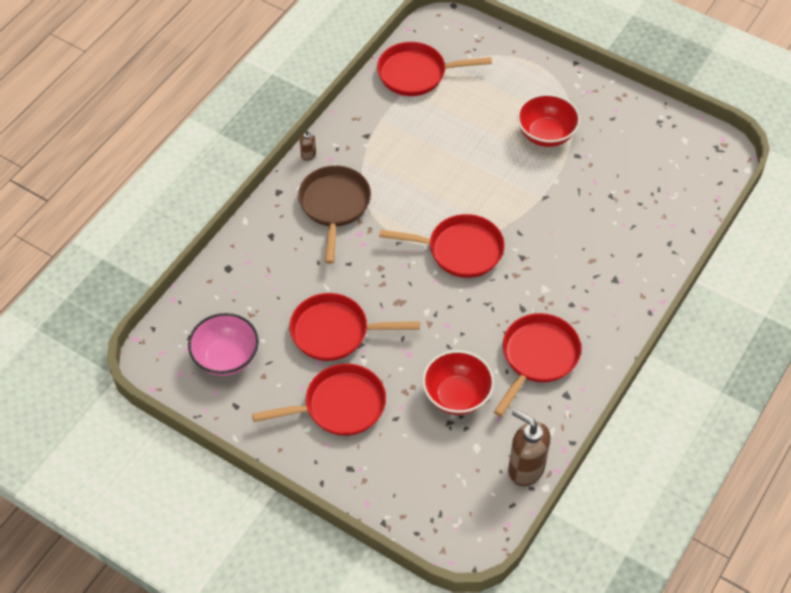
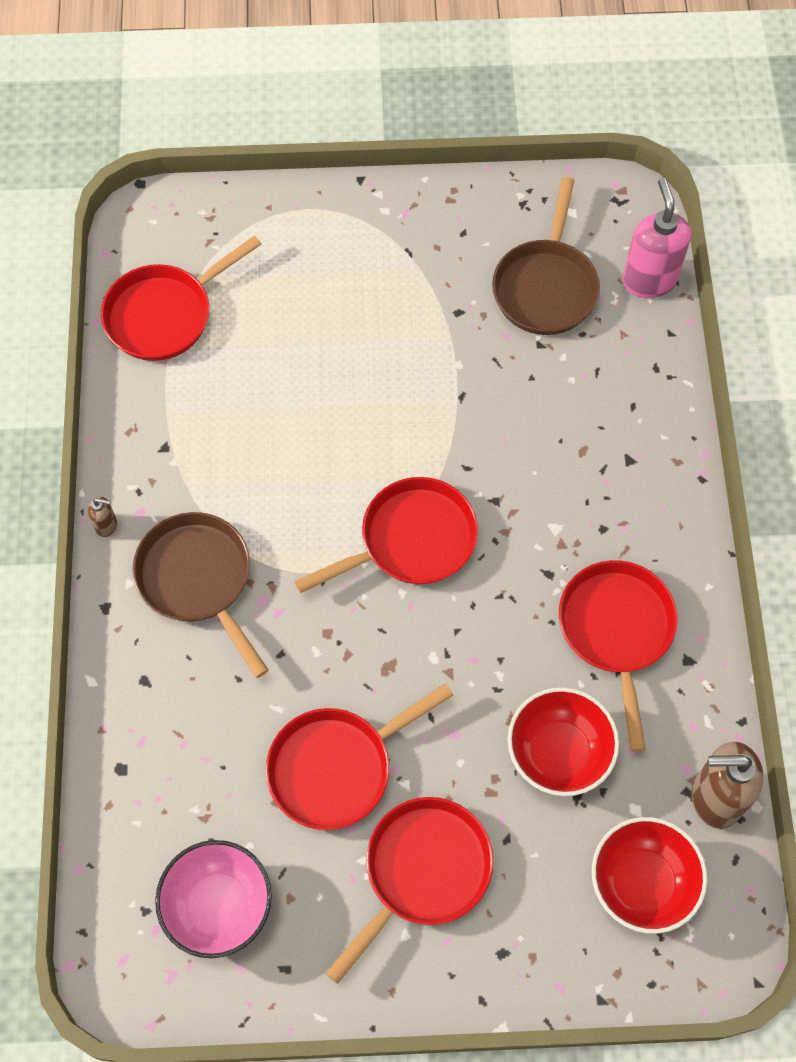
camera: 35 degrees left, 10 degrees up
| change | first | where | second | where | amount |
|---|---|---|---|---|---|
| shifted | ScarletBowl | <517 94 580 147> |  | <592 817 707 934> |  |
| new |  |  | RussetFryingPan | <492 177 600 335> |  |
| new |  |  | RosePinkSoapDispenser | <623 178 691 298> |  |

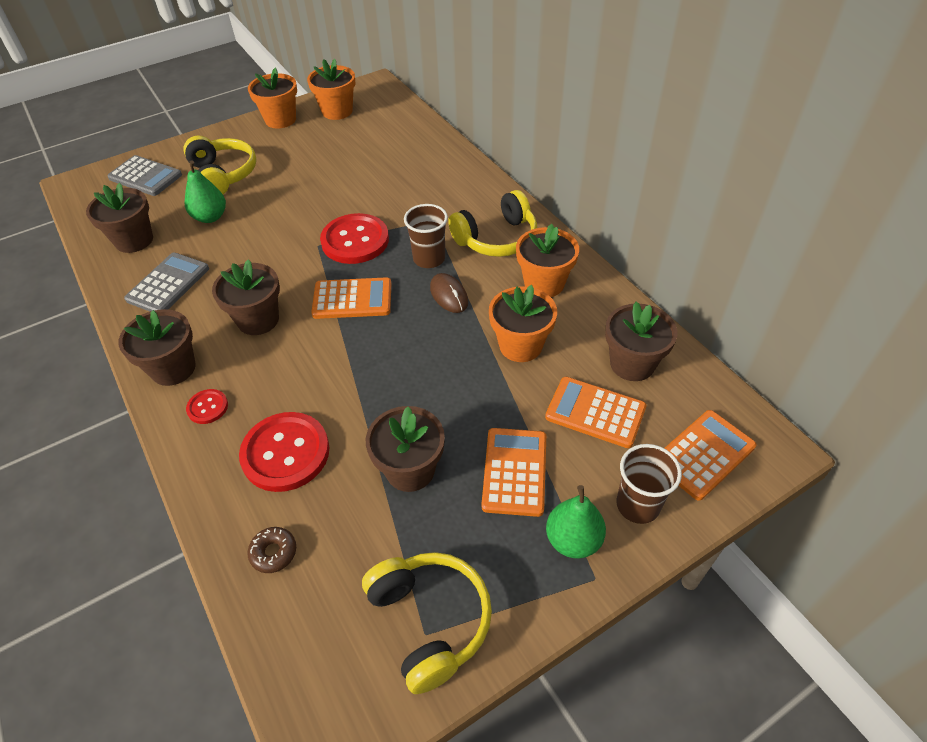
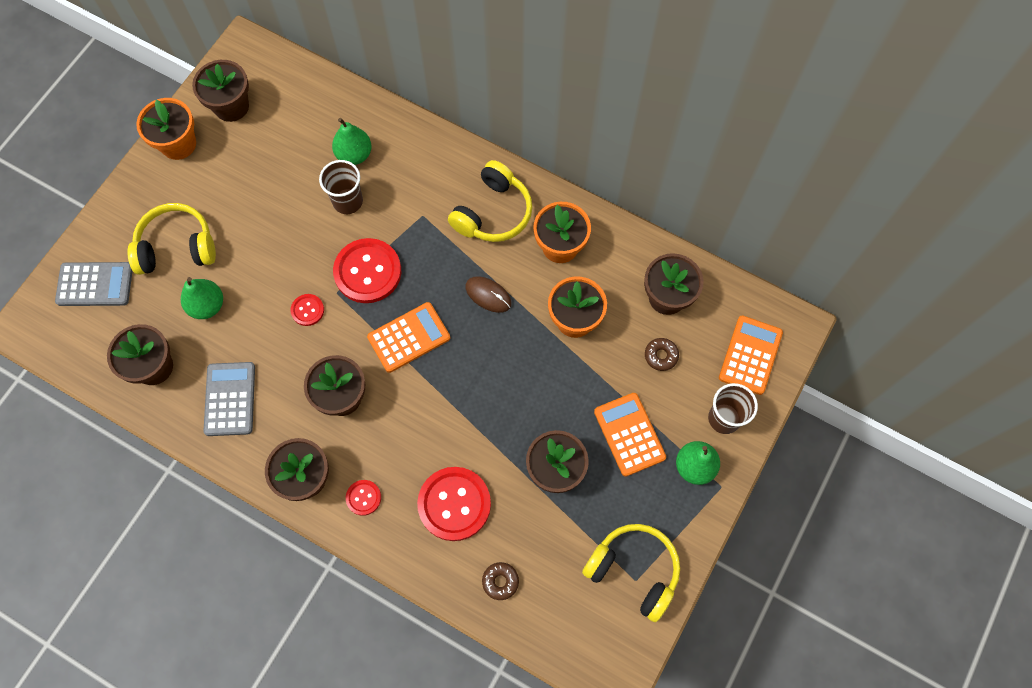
camera: 30 degrees left, 20 degrees up
| change | first | where | second | where | amount |
|---|---|---|---|---|---|
| repainted | OrangeColouredPlantPot | <307 59 355 120> | RussetPlantPot | <192 60 249 122> |  |
| rotated | YellowHeadset | <183 135 257 194> |  | <127 203 216 275> | 45 degrees counterclockwise |
| shifted | RussetCup | <404 204 448 268> |  | <319 160 363 214> |  |
| swapped | OrangeColouredPocketCalculator | <545 377 646 448> | RussetDonut | <645 338 679 371> |  |
| new |  |  | GreenPear | <332 118 372 165> |  |
| new |  |  | ScarletButton | <291 294 324 326> |  |

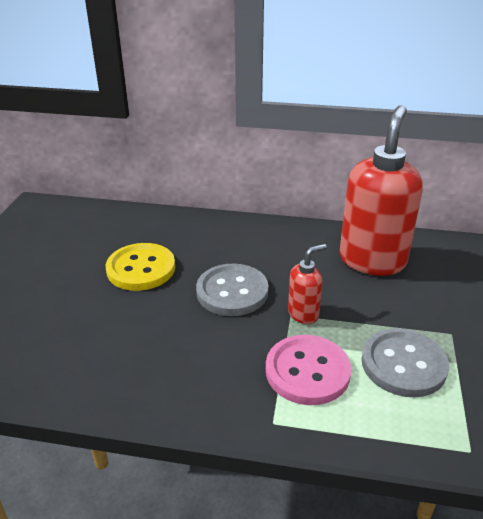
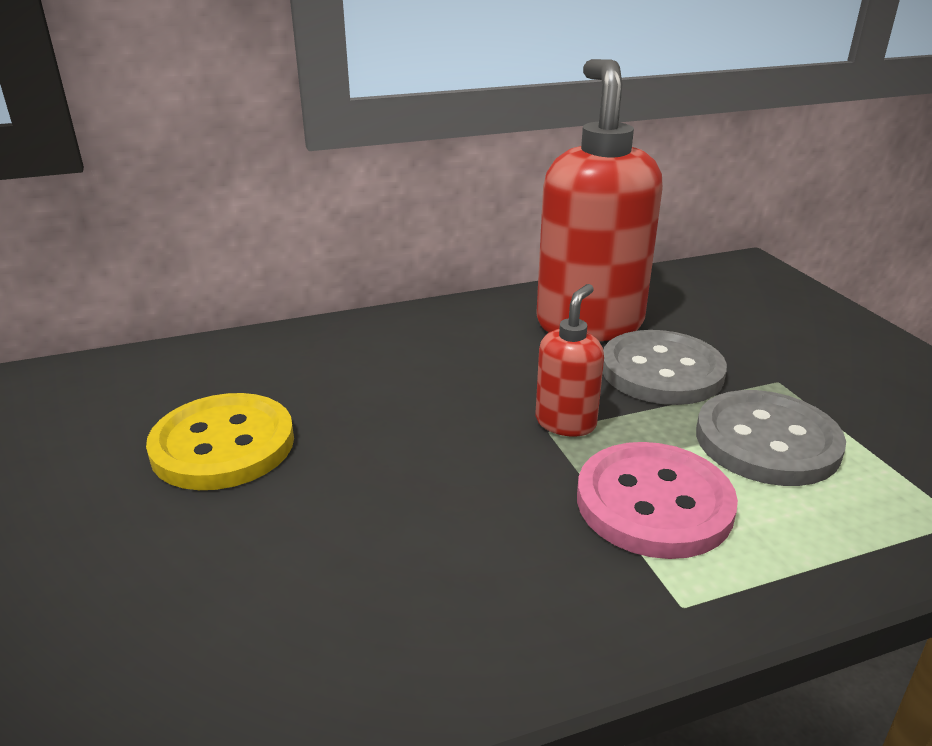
camera: 30 degrees left, 5 degrees down
| change | first | where | second | where | amount |
|---|---|---|---|---|---|
| shifted | GrayButton | <196 264 269 316> |  | <603 330 727 405> |  |

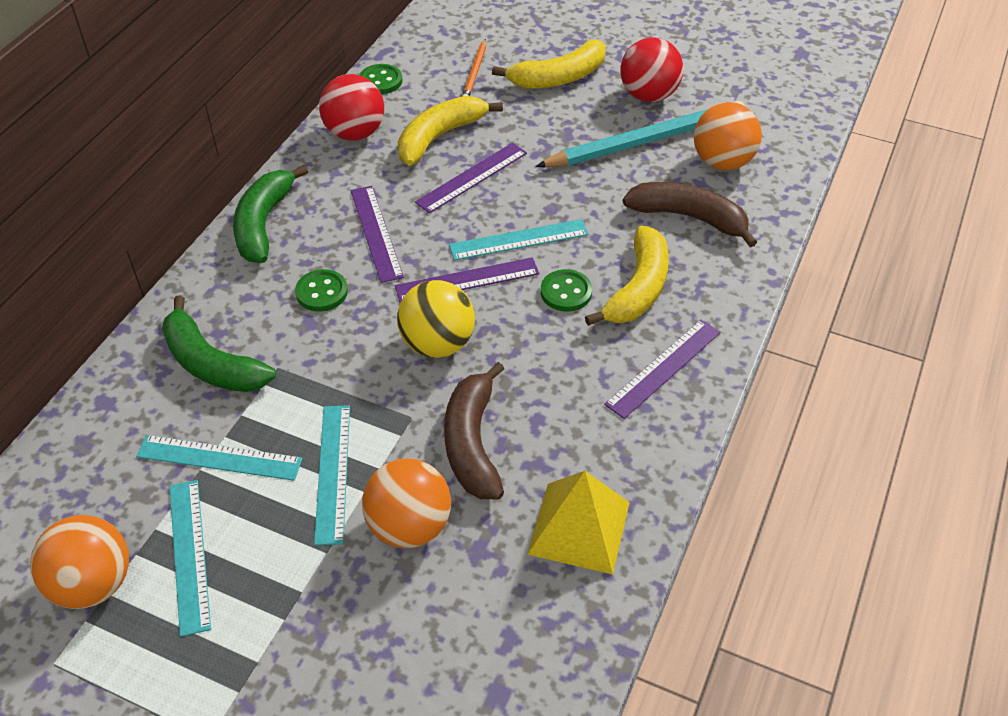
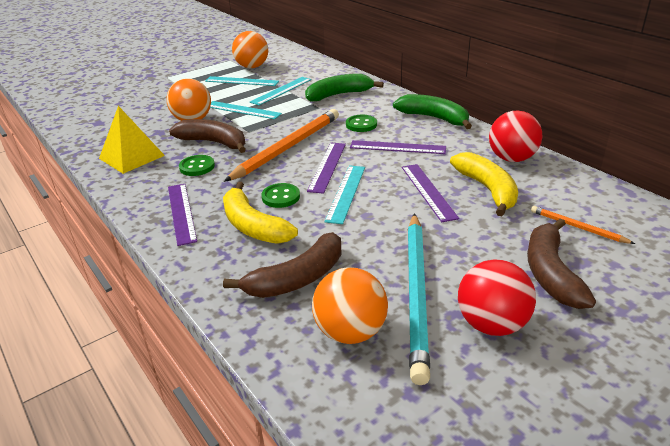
camera: 120 degrees right, 15 degrees down
| change | first | where | second | where | amount |
|---|---|---|---|---|---|
| repainted | YellowBanana | <492 40 606 89> | RussetBanana | <527 218 596 309> |  |
| shifted | GreenButton | <360 64 402 94> |  | <179 155 215 176> |  |
| swapped | YellowSphere | <397 280 475 358> | OrangeColouredLeadPencil | <224 109 339 182> |  |

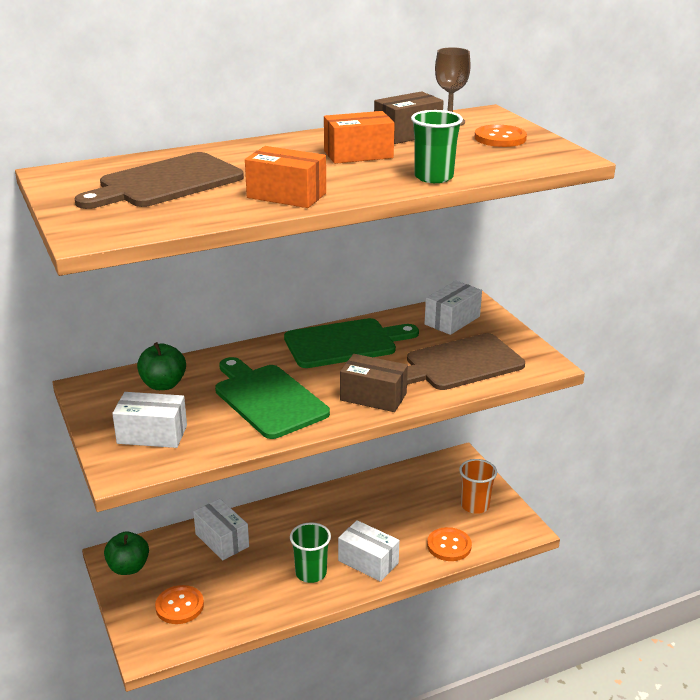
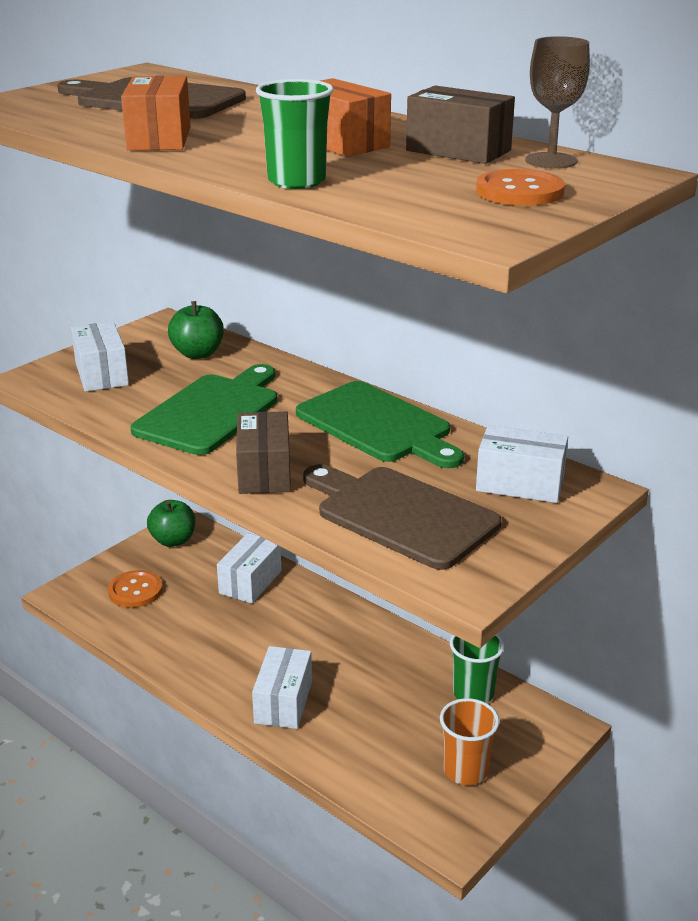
camera: 65 degrees right, 0 degrees up
| change | first | where | second | where | amount |
|---|---|---|---|---|---|
| shifted | GreenCup | <290 522 331 583> |  | <450 634 504 703> |  |
| gone | OrangeColouredButton | <427 527 472 561> |  |  |  |

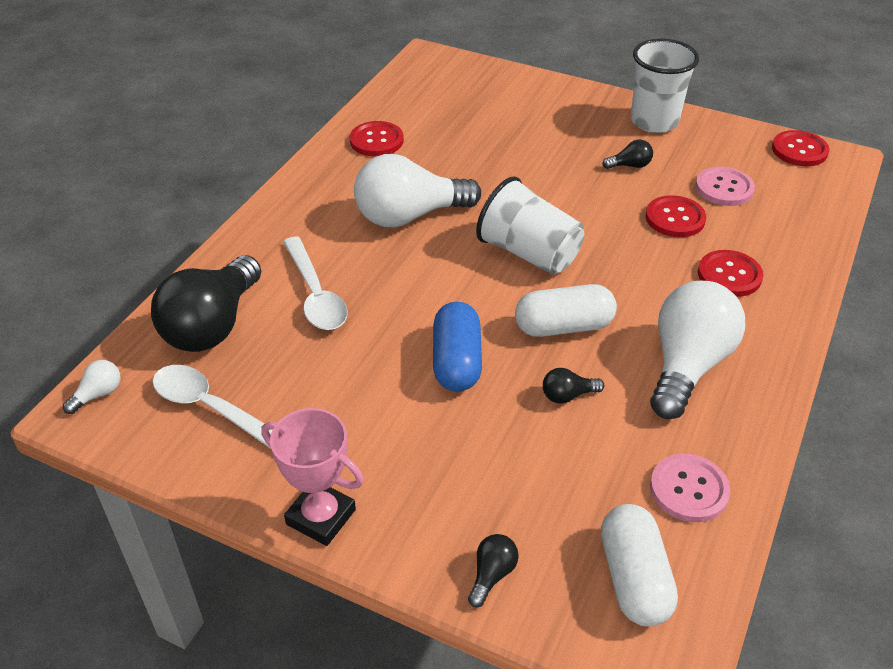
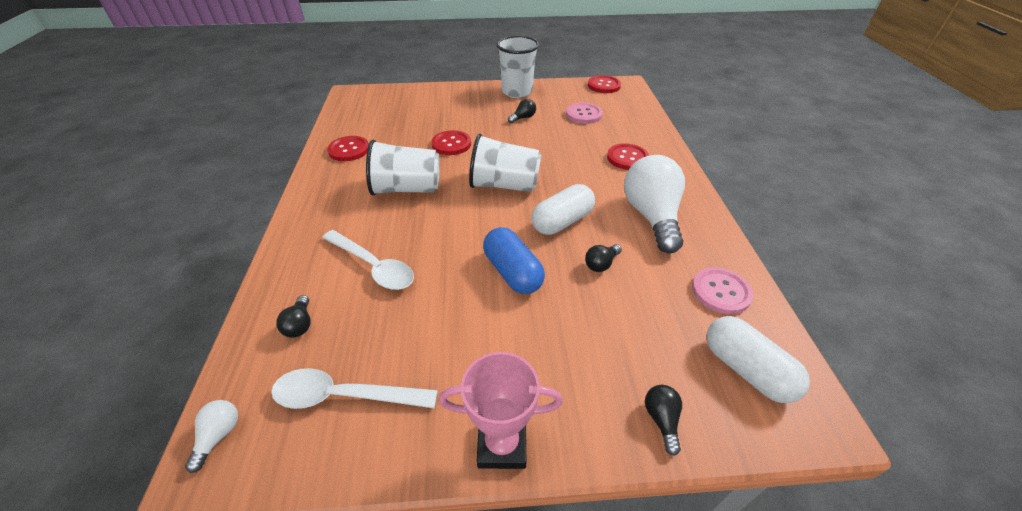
camera: 30 degrees left, 0 degrees up
| change | first | where | second | where | amount |
|---|---|---|---|---|---|
| swapped | PureWhiteLightbulb | <354 154 481 228> | PureWhiteCup | <366 140 439 195> |  |
| shifted | ScarletButton | <646 195 706 237> |  | <431 130 471 155> |  |
| scaled | EbonyLightbulb | <151 255 261 352> |  | <276 295 311 338> | x0.41 |

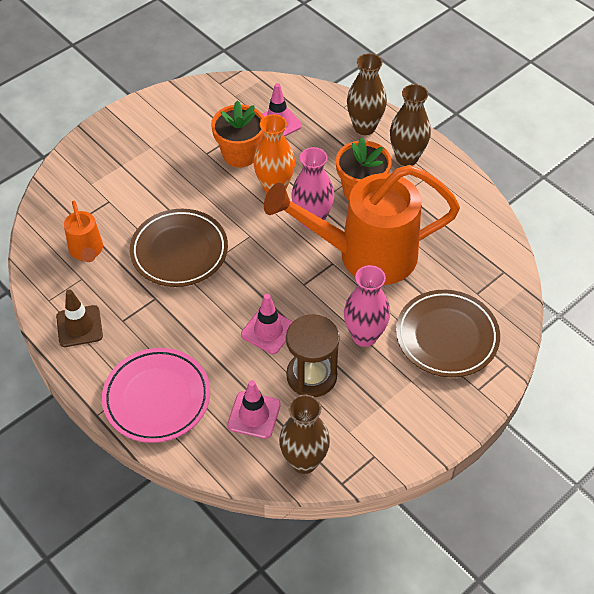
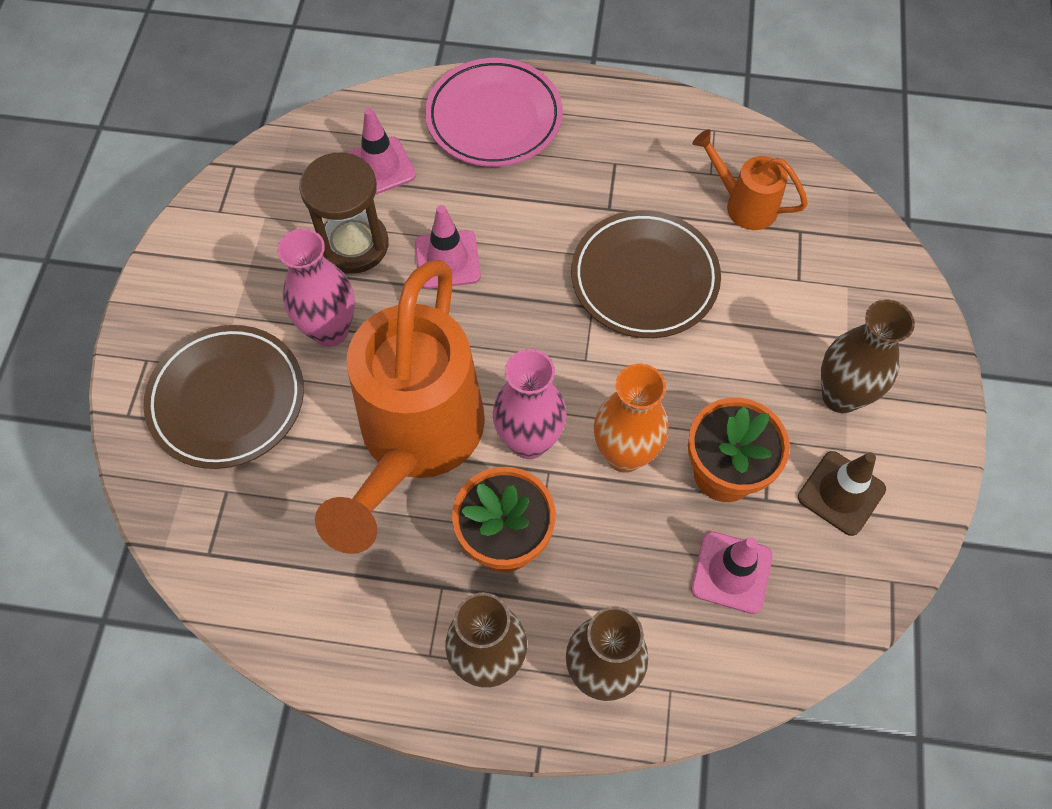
camera: 140 degrees right, 10 degrees up
| change | first | where | second | where | amount |
|---|---|---|---|---|---|
| rotated | OrangeColouredWateringPot | <264 165 460 285> |  | <315 260 485 554> | 150 degrees clockwise |
| shifted | RussetSafetyCone | <56 289 103 347> |  | <798 451 886 536> |  |
| shifted | RussetVase | <279 394 330 474> |  | <821 299 915 413> |  |

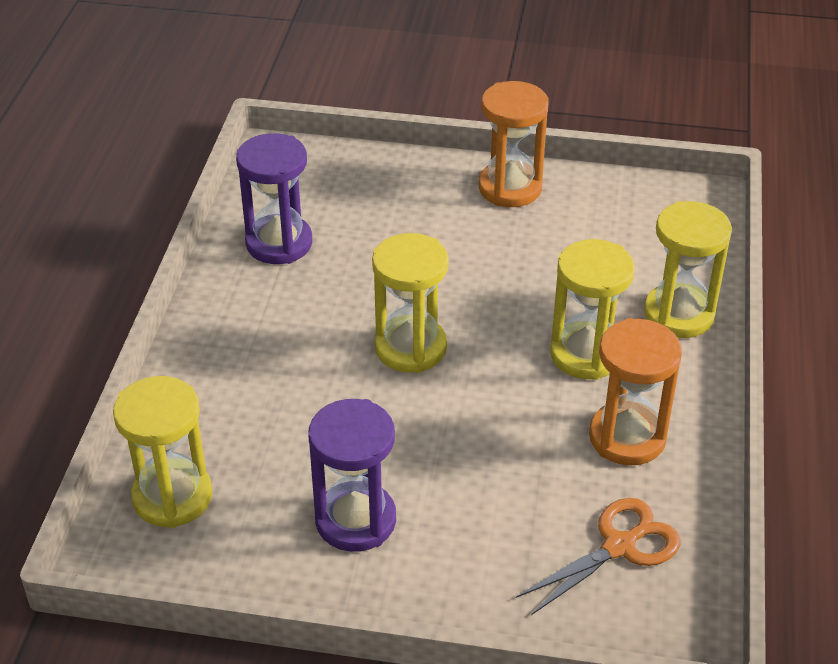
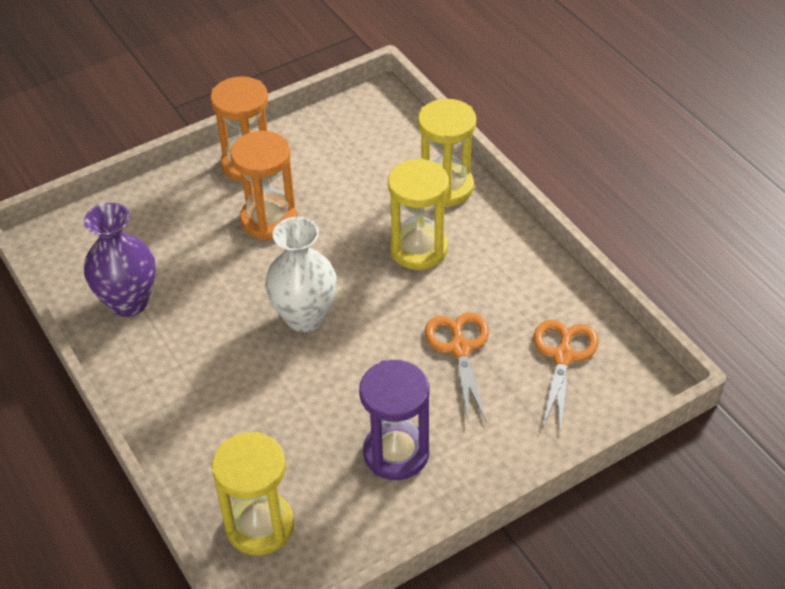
camera: 40 degrees left, 5 degrees up
| change | first | where | second | where | amount |
|---|---|---|---|---|---|
| swapped | RoyalPurpleHourglass | <236 133 312 264> | RoyalPurpleVase | <84 202 156 317> |  |
| swapped | YellowHourglass | <372 233 449 373> | PureWhiteVase | <265 217 337 332> |  |
| shifted | OrangeColouredHourglass | <589 318 682 466> |  | <230 131 297 240> |  |
| new |  |  | OrangeColouredScissors | <425 312 489 424> |  |

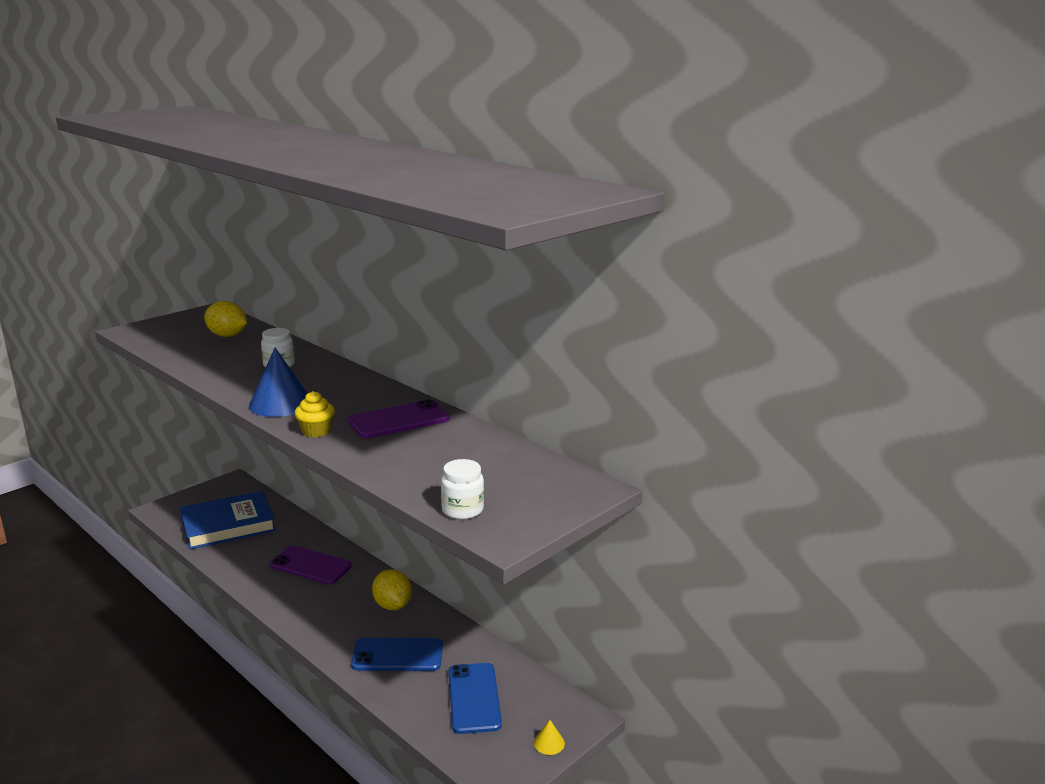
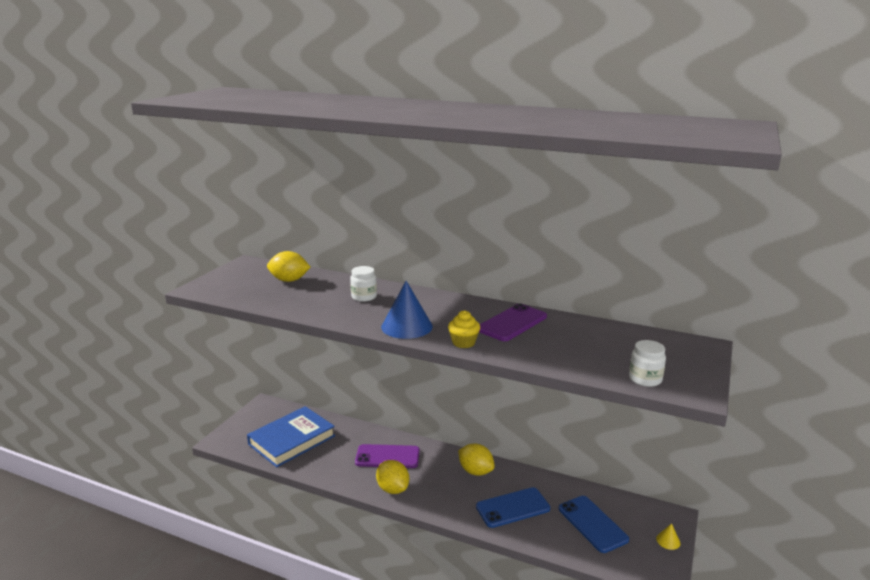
camera: 20 degrees left, 0 degrees up
| change | first | where | second | where | amount |
|---|---|---|---|---|---|
| new |  |  | YellowLemon | <376 460 409 494> |  |

